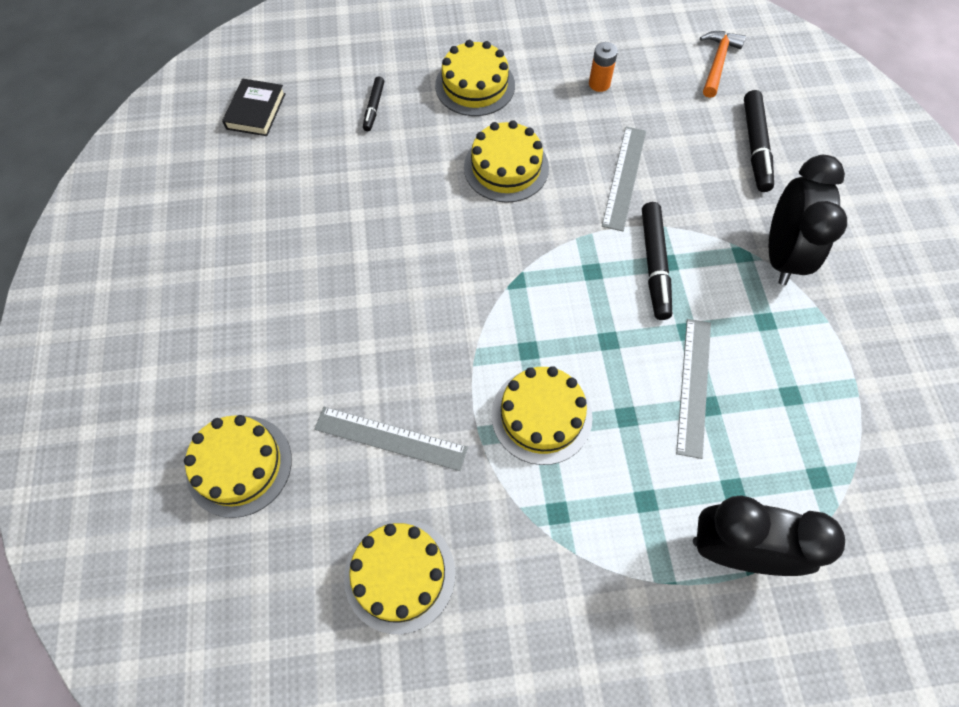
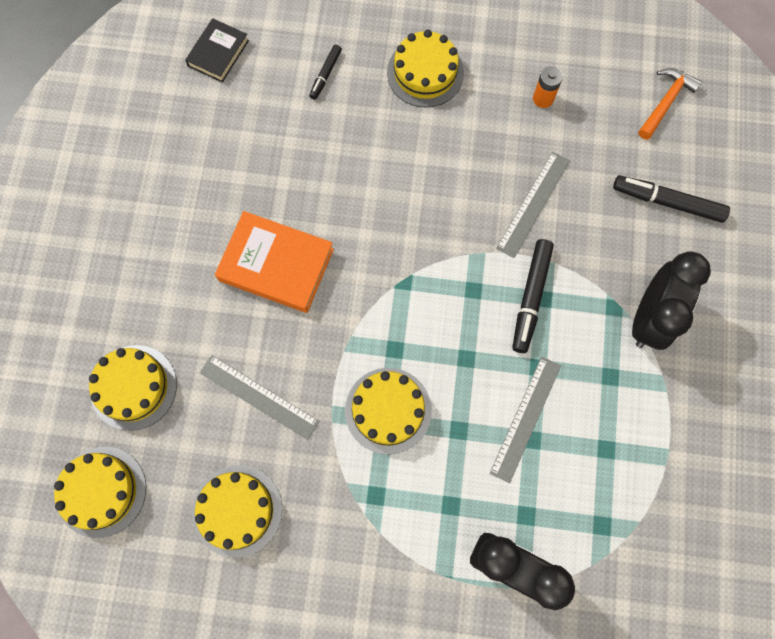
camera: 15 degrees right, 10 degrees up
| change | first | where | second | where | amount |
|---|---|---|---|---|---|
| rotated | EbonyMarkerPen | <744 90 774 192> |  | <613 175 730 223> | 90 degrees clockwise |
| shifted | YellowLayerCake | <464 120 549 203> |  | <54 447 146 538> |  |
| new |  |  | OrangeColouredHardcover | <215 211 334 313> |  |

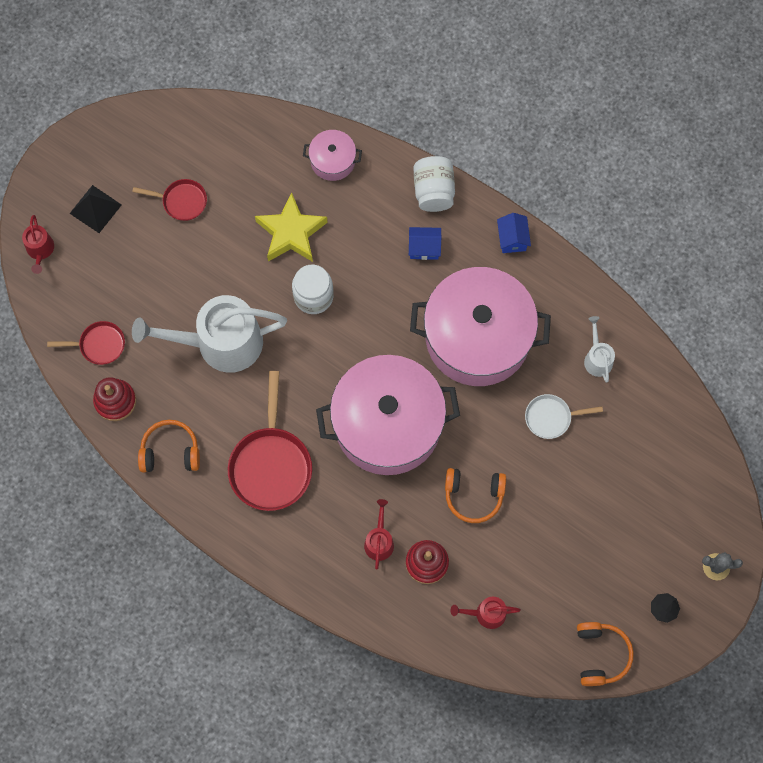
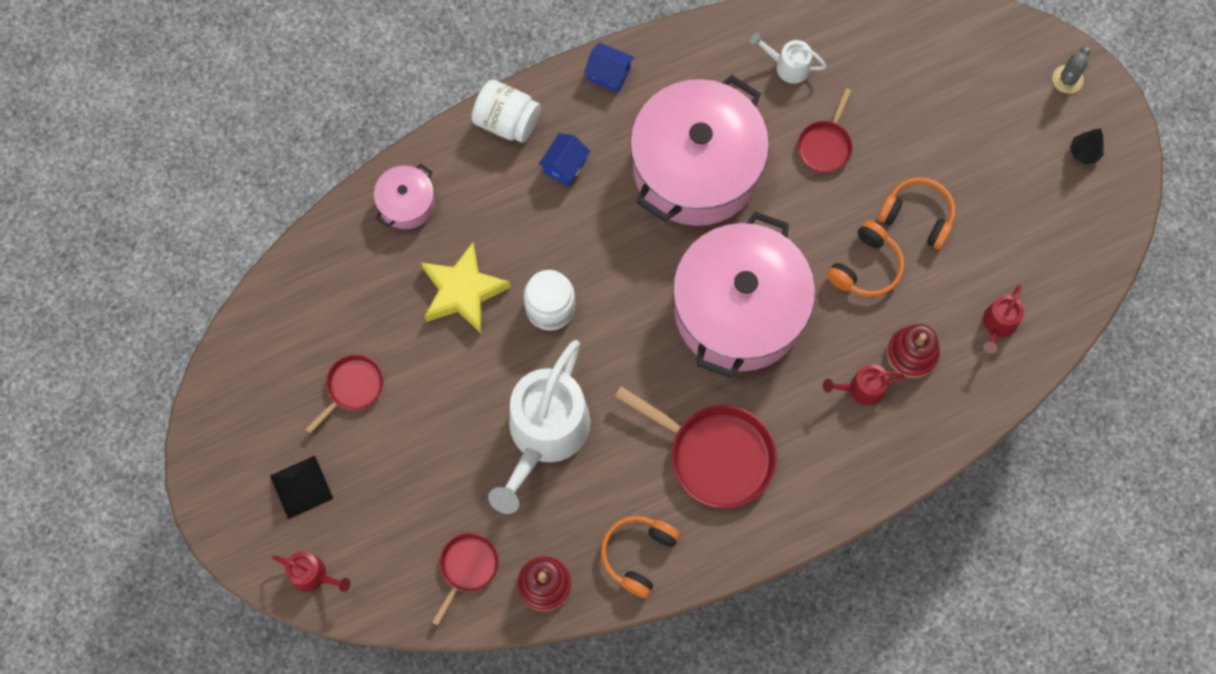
camera: 60 degrees left, 0 degrees up
| change | first | where | second | where | amount |
|---|---|---|---|---|---|
| repainted | PureWhiteFryingPan | <525 394 603 439> | ScarletFryingPan | <798 88 853 172> |  |
| rotated | ScarletWateringPot | <364 499 394 570> |  | <823 364 904 405> | 45 degrees counterclockwise |
| shifted | OrangeColouredHeadset | <577 622 634 686> |  | <877 177 955 250> |  |

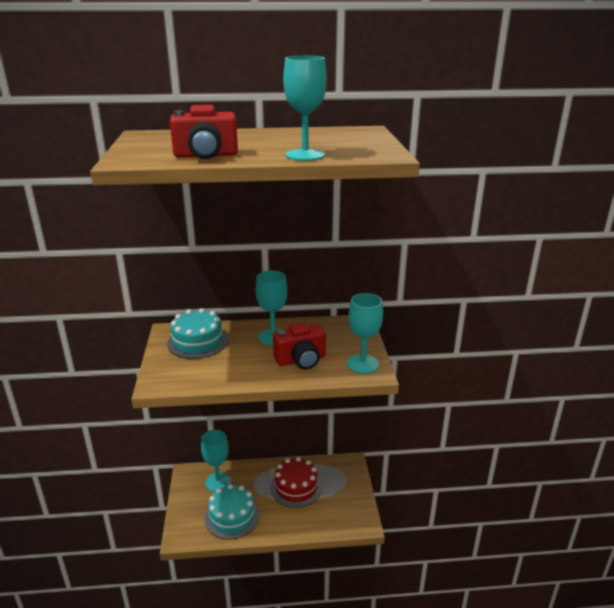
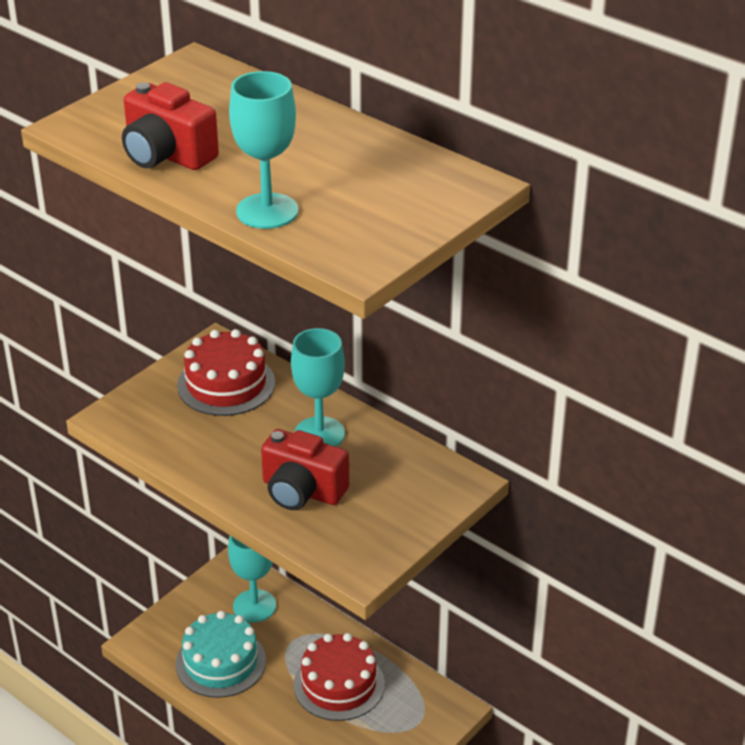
camera: 45 degrees right, 10 degrees up
| change | first | where | second | where | amount |
|---|---|---|---|---|---|
| gone | TealGoblet | <347 293 383 374> |  |  |  |
| repainted | TealLayerCake | <167 308 228 359> | ScarletLayerCake | <177 329 275 416> |  |

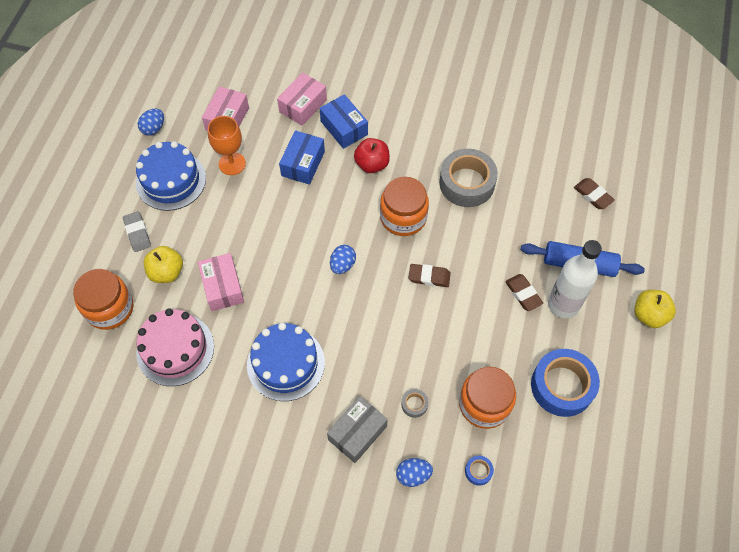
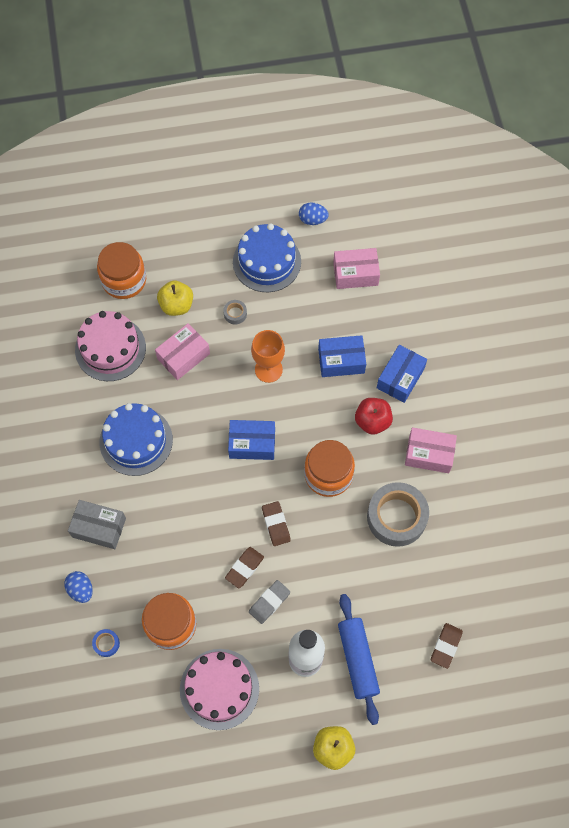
camera: 65 degrees right, 5 degrees up
| change | first | where | second | where | amount |
|---|---|---|---|---|---|
| shifted | RosePinkPackage | <277 72 327 126> |  | <405 427 457 473> |  |
| shifted | OrangeColouredGoblet | <208 116 246 175> |  | <251 330 285 383> |  |
| shifted | GrayEraser | <123 211 151 252> |  | <249 580 290 624> |  |
| swapped | BlueEggShape | <330 245 356 274> | BluePackage | <228 420 275 460> |  |
| shifted | RussetEraser | <505 274 543 311> |  | <225 547 264 588> |  |
| swapped | BlueStickyTape | <531 349 600 417> | RosePinkLayerCake | <180 649 259 730> |  |
| shifted | GrayStickyTape | <401 389 429 418> |  | <223 300 247 324> |  |

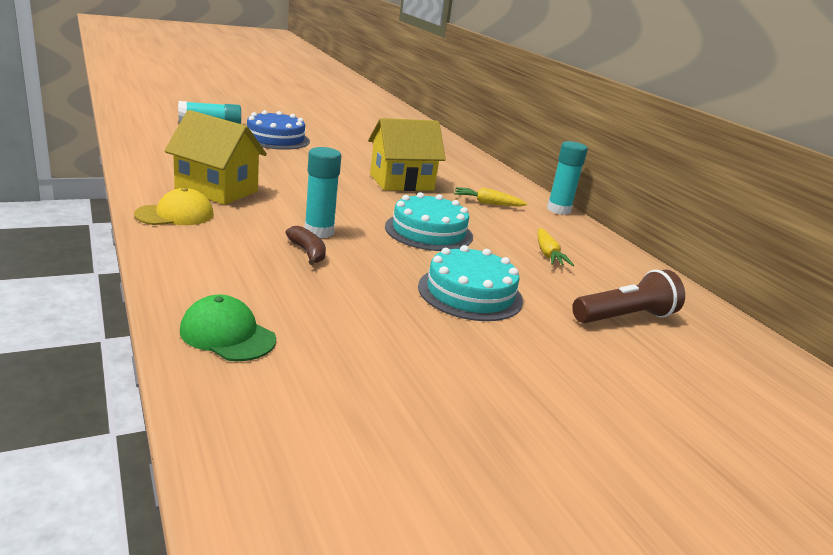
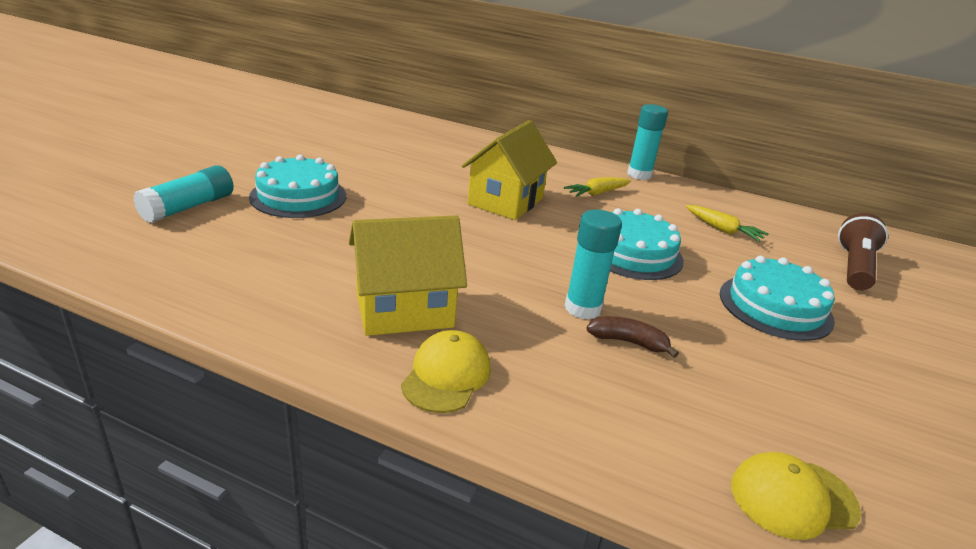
camera: 40 degrees left, 5 degrees up
| change | first | where | second | where | amount |
|---|---|---|---|---|---|
| repainted | BlueLayerCake | <246 110 310 150> | TealLayerCake | <249 155 346 218> |  |
| repainted | GreenPeakedCap | <180 295 276 361> | YellowPeakedCap | <731 452 861 540> |  |

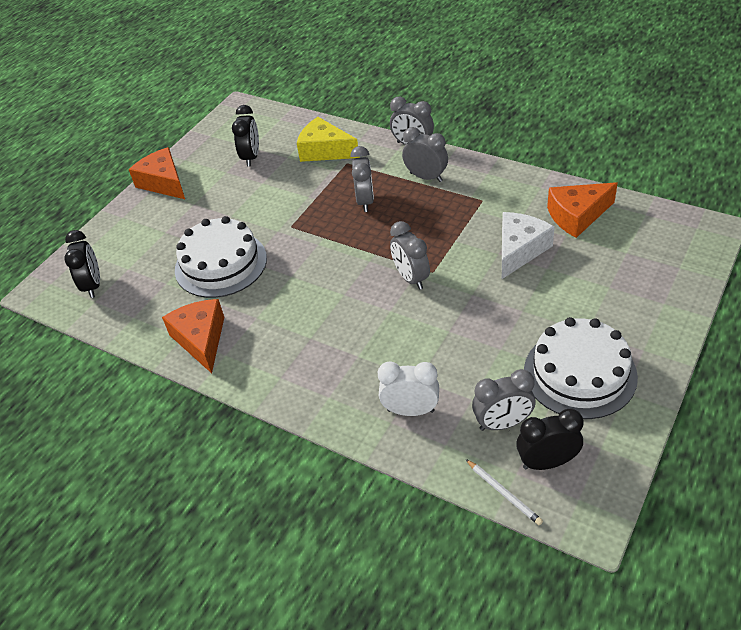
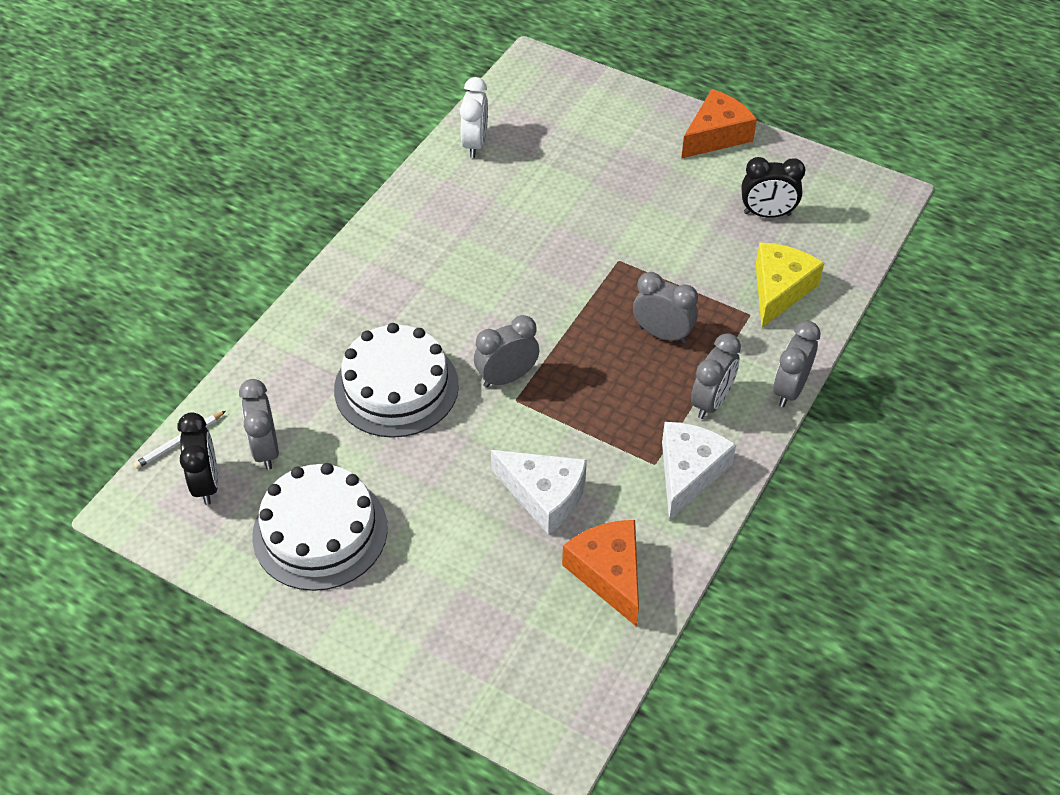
camera: 85 degrees right, 5 degrees up
| change | first | where | second | where | amount |
|---|---|---|---|---|---|
| rotated | GrayClock | <350 146 374 212> |  | <633 272 698 343> | 150 degrees counterclockwise |
| shifted | PureWhiteLayerCake | <175 216 267 298> |  | <334 323 459 438> |  |
| gone | EbonyClock | <65 230 100 298> |  |  |  |
| gone | OrangeColouredCheeseWedge | <162 299 224 373> |  |  |  |
| shifted | PureWhiteClock | <378 362 439 416> |  | <460 77 488 158> |  |
| new |  |  | PureWhiteCheeseWedge | <662 422 736 521> |  |

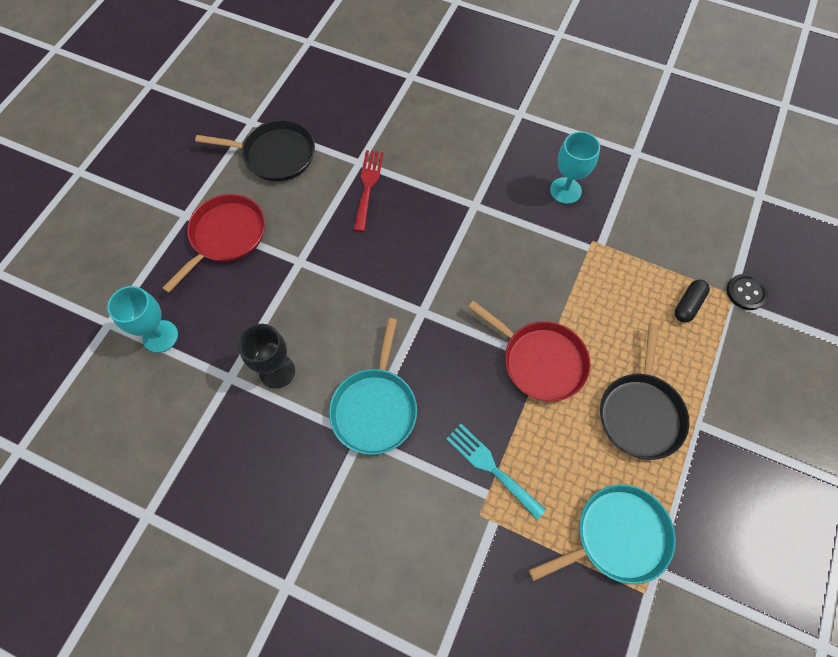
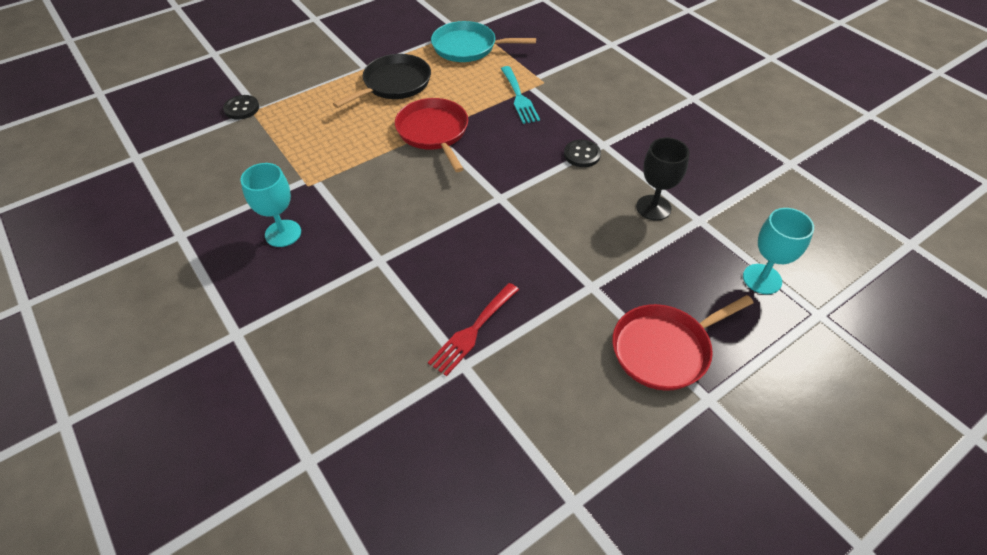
camera: 150 degrees left, 15 degrees down
| change | first | where | second | where | amount |
|---|---|---|---|---|---|
| gone | EbonyFryingPan | <195 120 315 181> |  |  |  |
| gone | EbonyPillShape | <675 280 710 323> |  |  |  |
| swapped | TealFryingPan | <329 318 417 455> | EbonyButton | <564 139 601 167> |  |

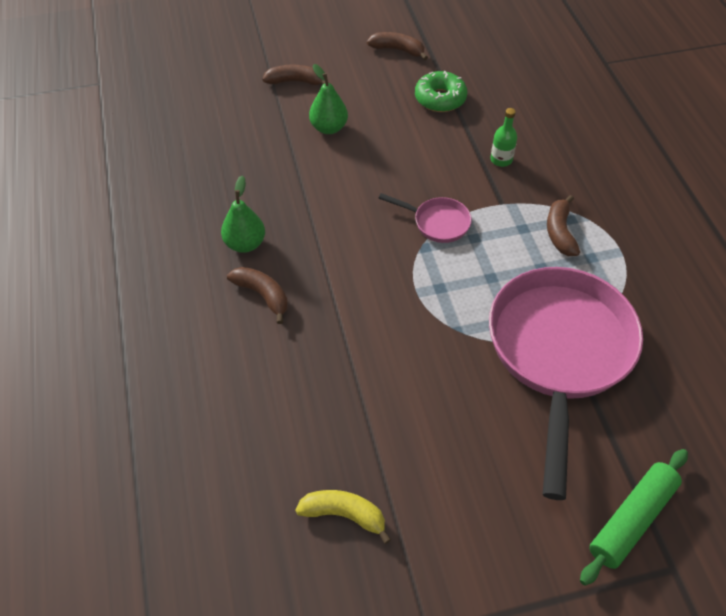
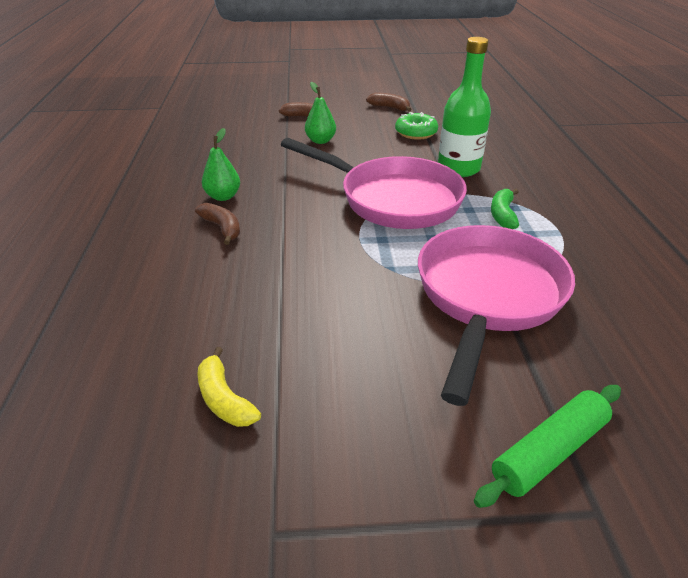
camera: 10 degrees right, 15 degrees down
| change | first | where | second | where | amount |
|---|---|---|---|---|---|
| scaled | GreenDrinkBottle | <490 108 517 167> |  | <438 37 491 177> | x2.23 |
| scaled | RosePinkFryingPan | <379 193 472 243> |  | <281 138 467 229> | x2.40 |
| repainted | RussetBanana | <547 195 580 256> | GreenBanana | <491 189 519 229> |  |
| rotated | YellowBanana | <295 490 391 544> |  | <197 347 261 427> | 150 degrees counterclockwise |

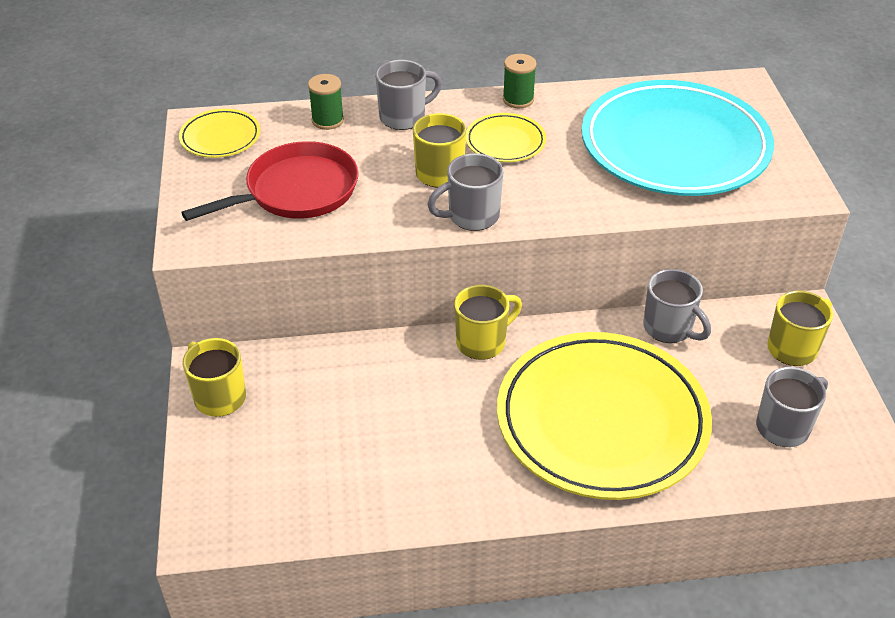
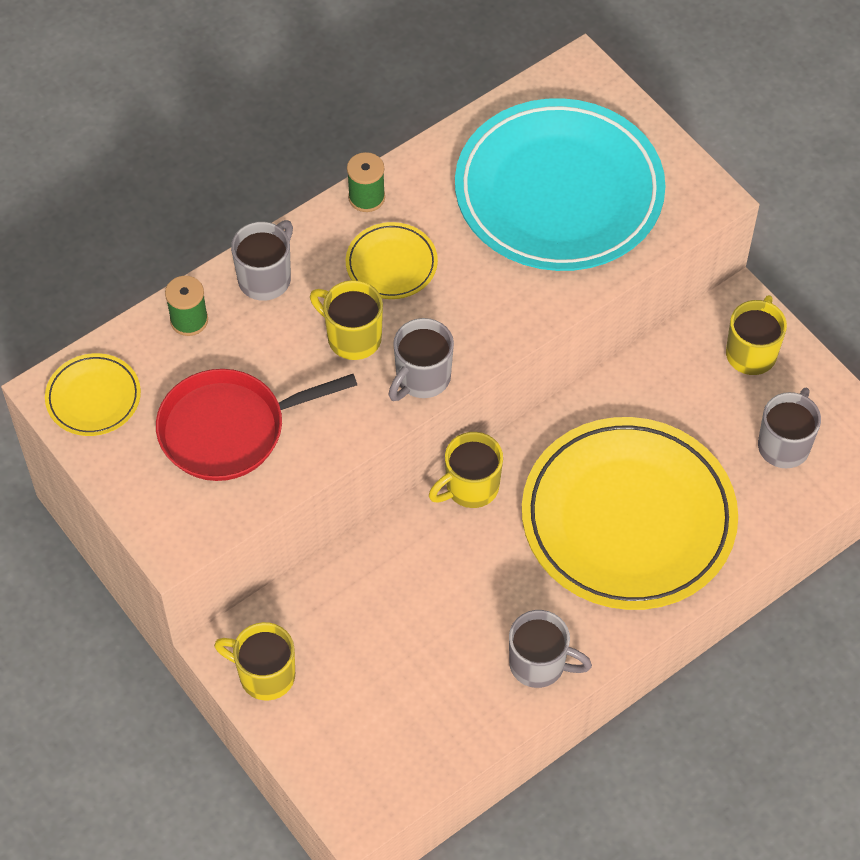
camera: 30 degrees left, 15 degrees up
| change | first | where | second | where | amount |
|---|---|---|---|---|---|
| rotated | ScarletFryingPan | <181 141 359 221> |  | <156 369 357 481> | 135 degrees counterclockwise |
| shifted | GrayTeaMug | <643 269 711 343> |  | <509 610 592 688> |  |
| rotated | YellowTeaMug | <454 285 522 360> |  | <429 432 503 508> | 150 degrees counterclockwise |

